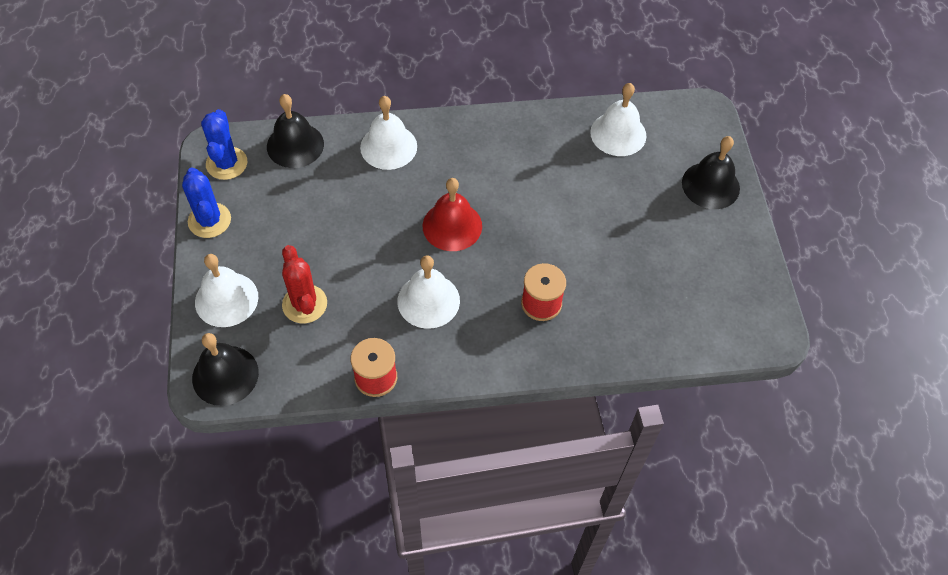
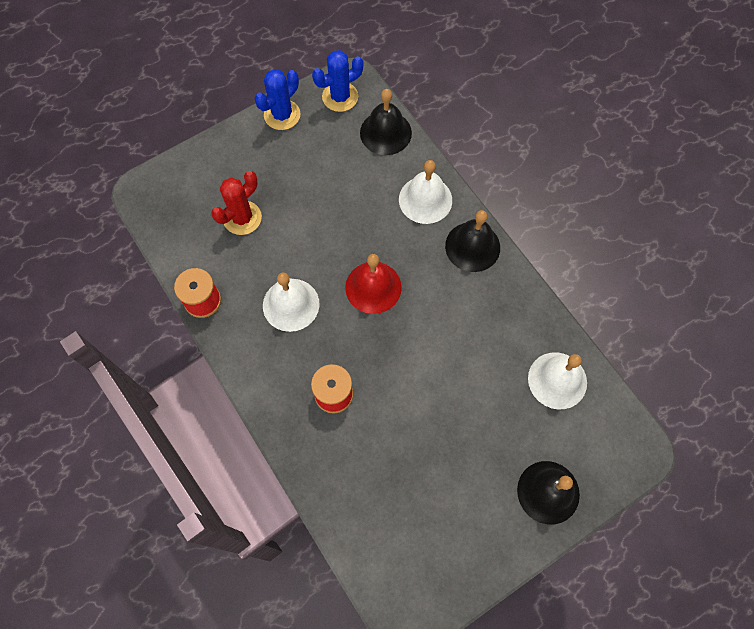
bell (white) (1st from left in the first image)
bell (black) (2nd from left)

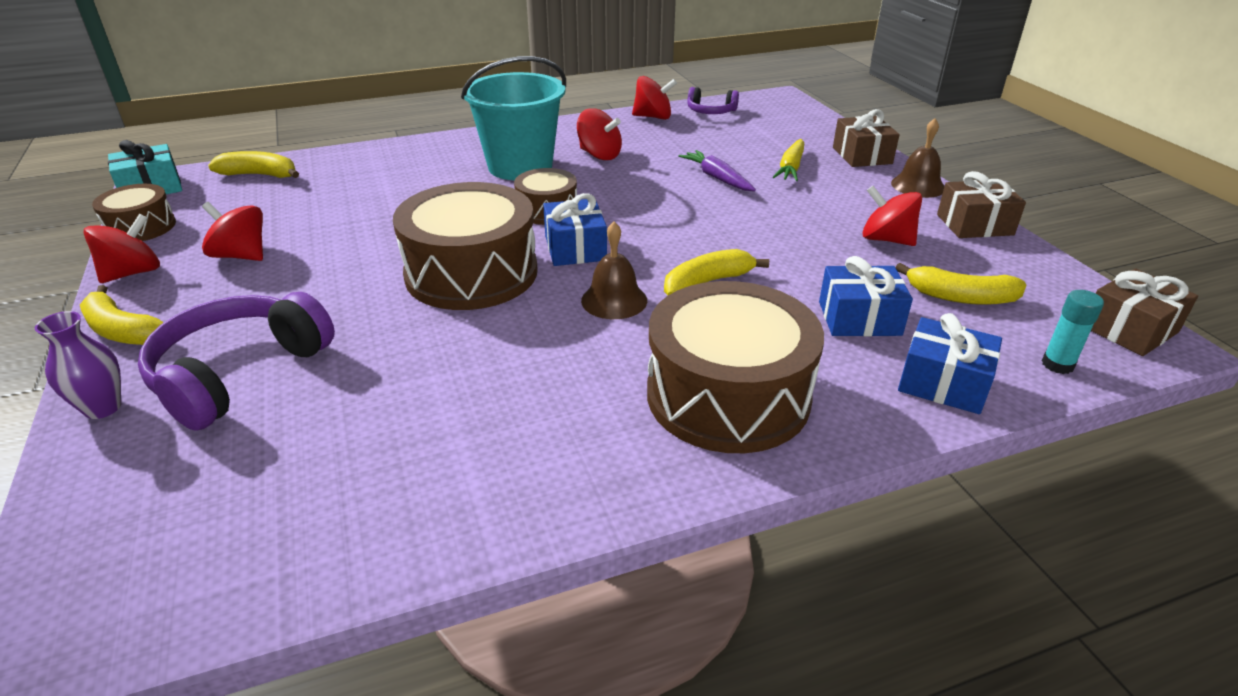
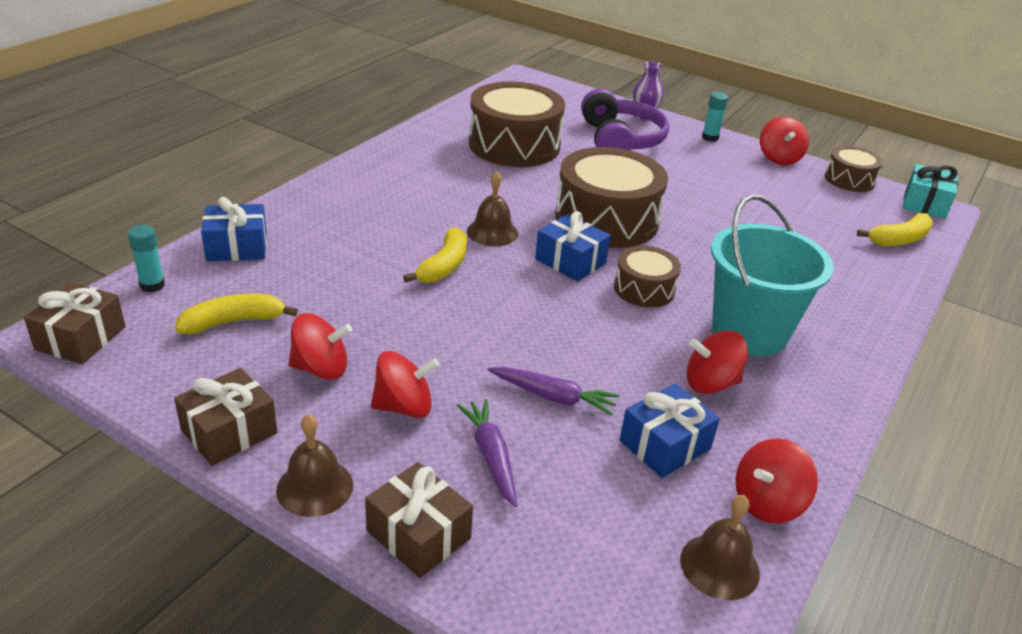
spinning top (red) (2nd from left)
drum (brown) (1st from left)
gift (blue) (3rd from left)
glue stick (turquoise) (2nd from left)
bell (brown) (3rd from left)
carrot (purple) (1st from left)

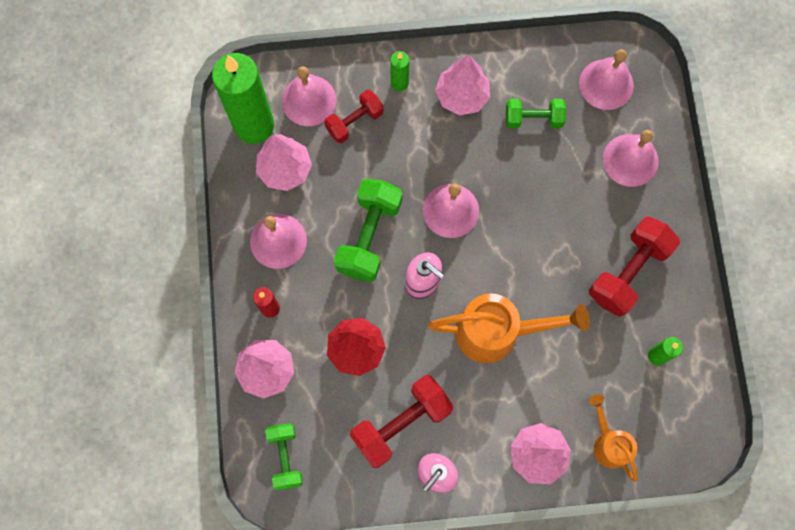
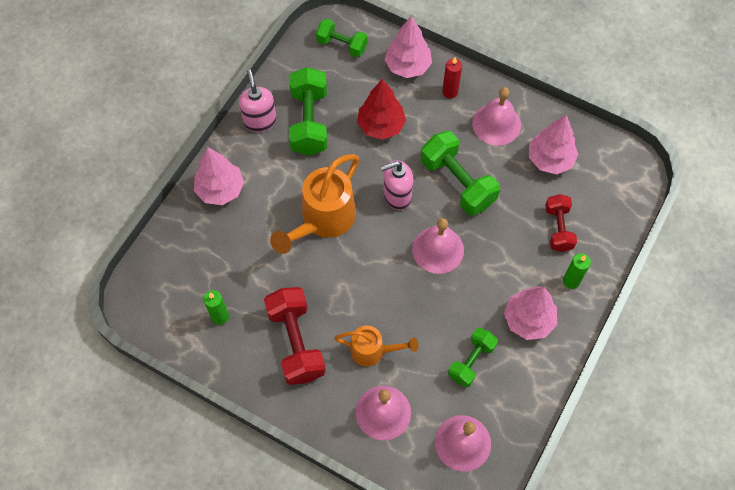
candle (green) (1st from left in the first image)
bell (pink) (2nd from left in the first image)
watering can (orange) (2nd from left)
dumbbell (green) (1st from left)

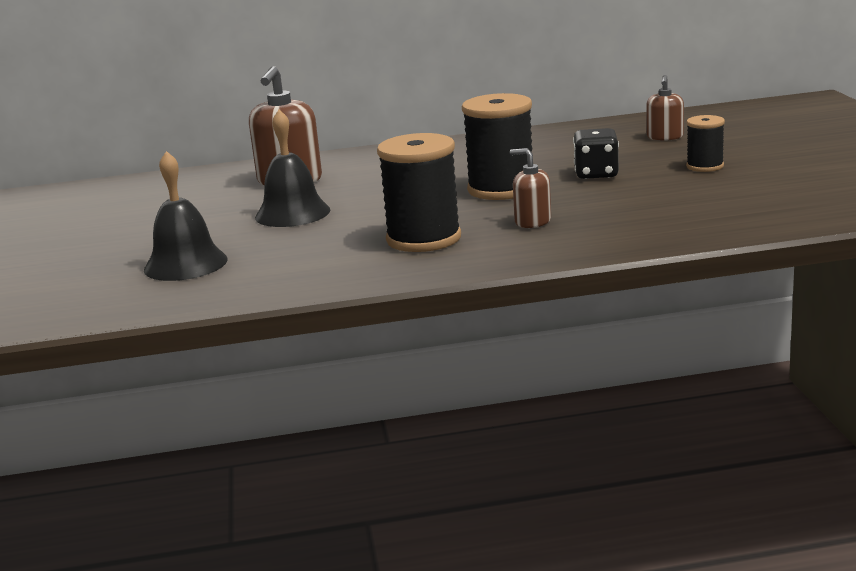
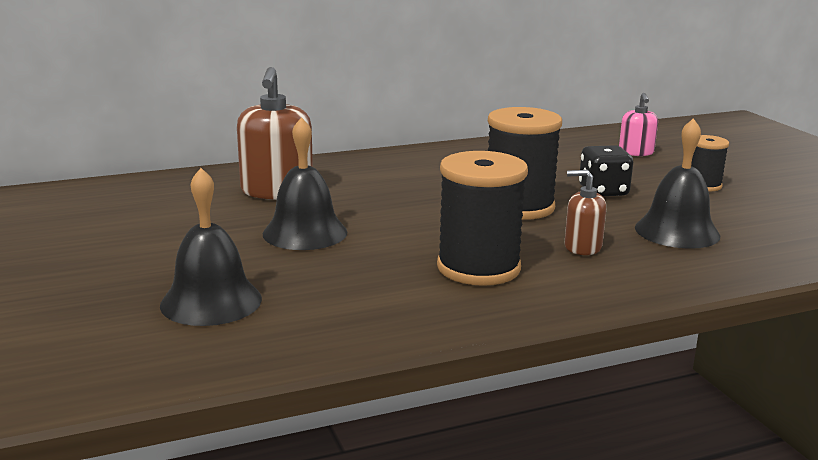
bell (black) (3rd from left)
soap dispenser (pink)

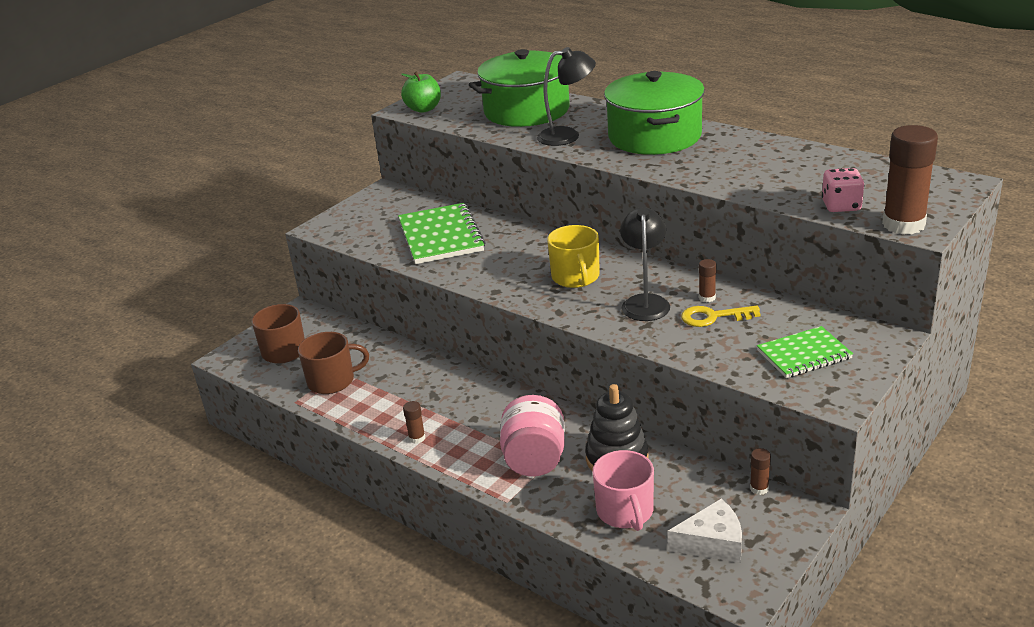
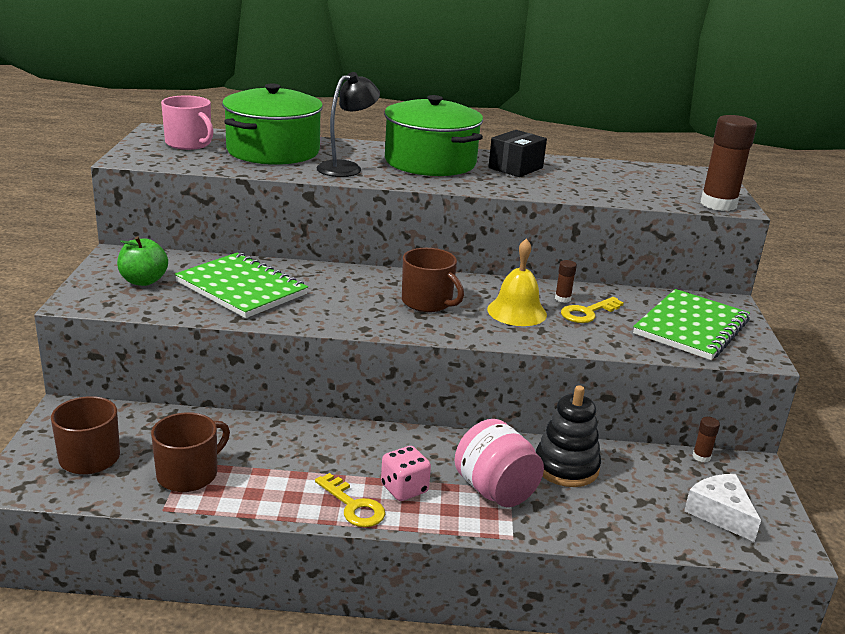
box (black)
apple (green)
mug (pink)
dice (pink)
key (yellow) (1st from left)
bell (yellow)
mug (brown) (3rd from left)
cheese (white)
notebook (green) (2nd from left)

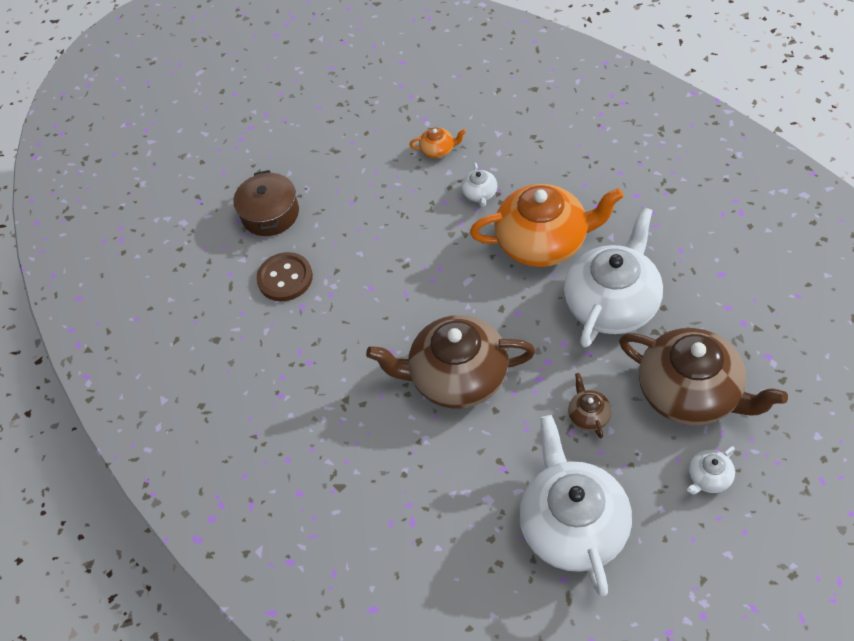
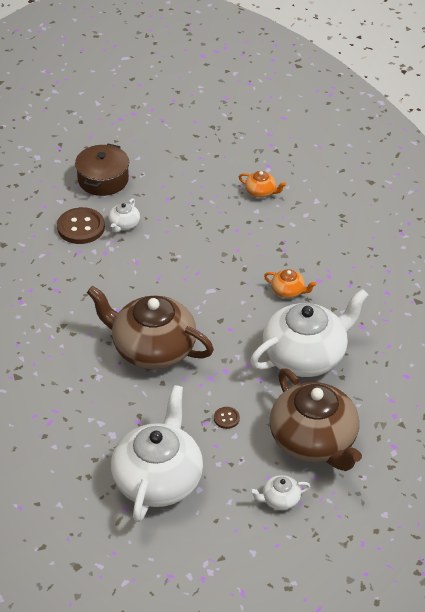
teapot (white) (1st from left)
button (brown) (2nd from left)
teapot (orange) (2nd from left)

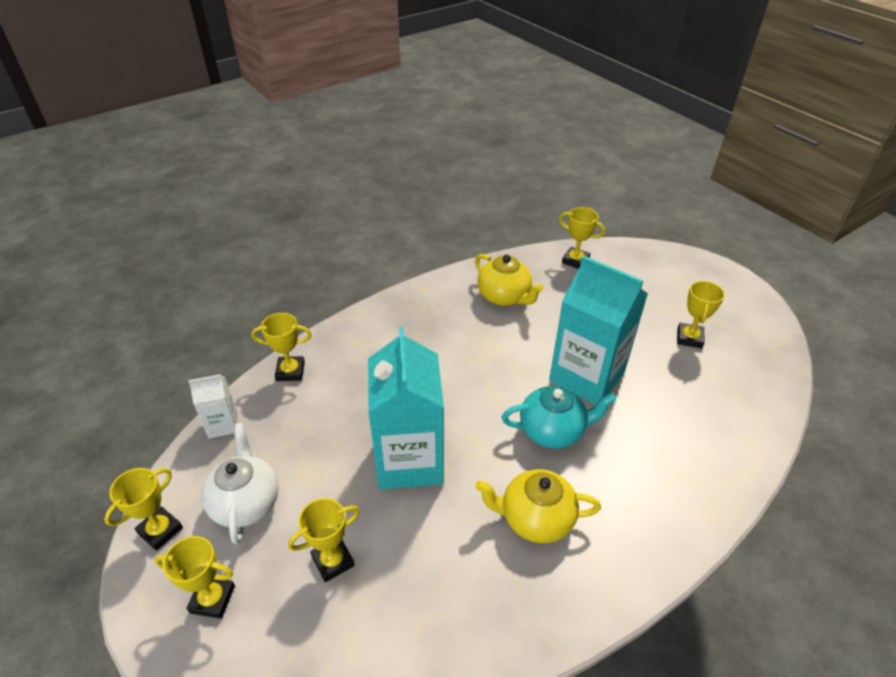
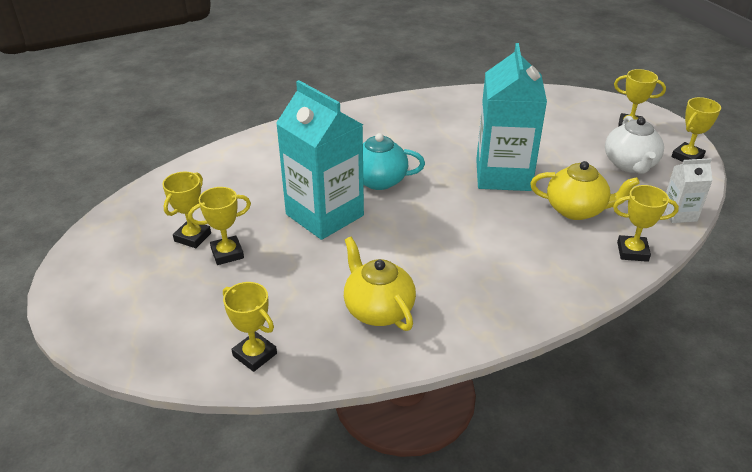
trophy (yellow) (2nd from left)
teapot (yellow) (2nd from left)

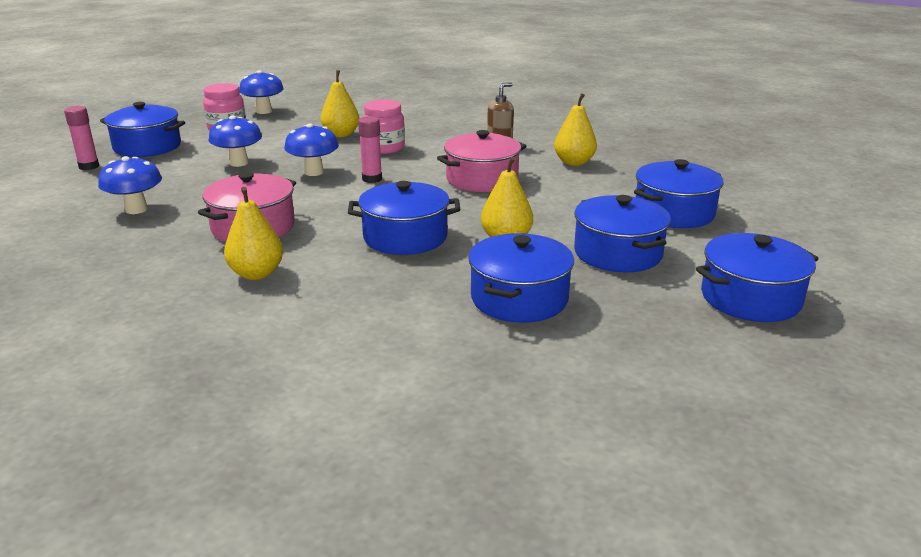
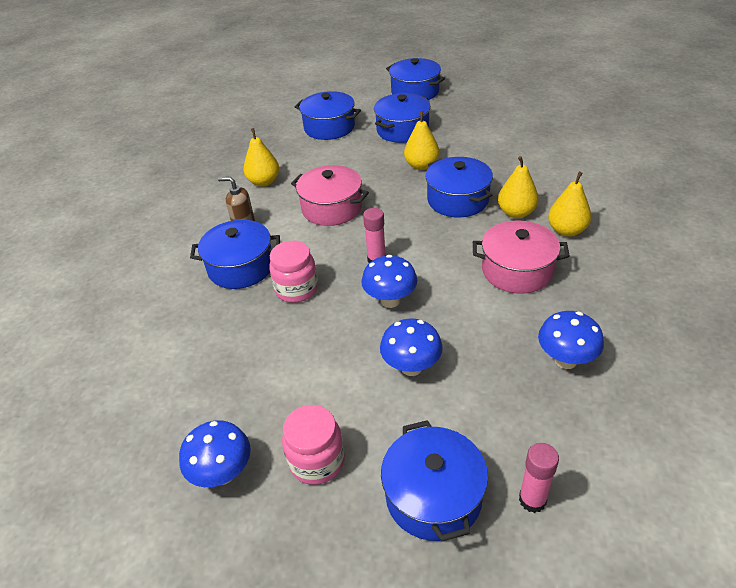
pear (yellow) (3rd from left)
pot (blue) (1st from left)

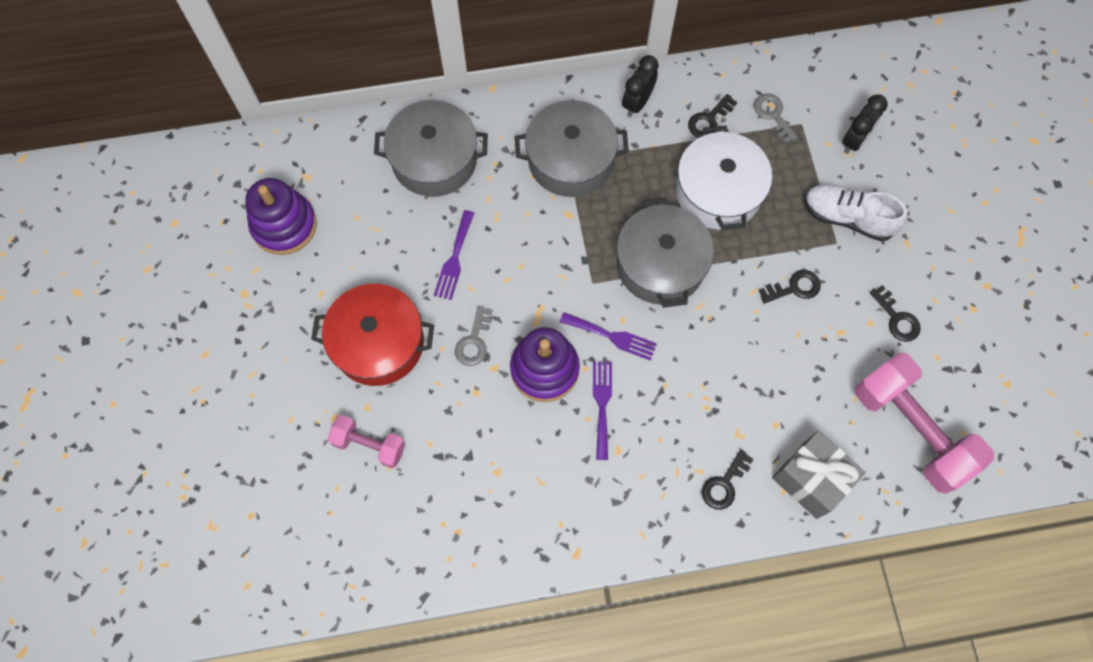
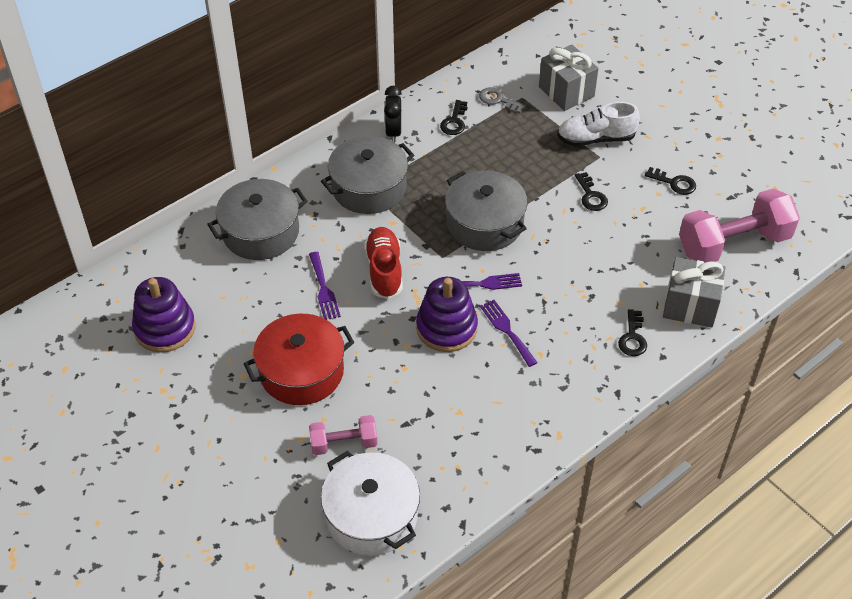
key (grey) (1st from left in the first image)
shoe (red)
pot (white)
gift (grey) (1st from left)
key (black) (2nd from left)
dumbbell (pink) (2nd from left)

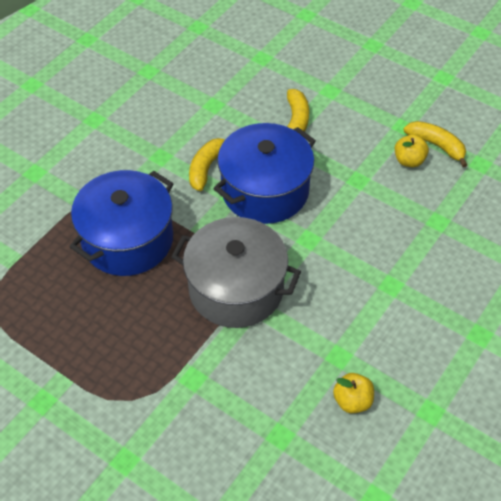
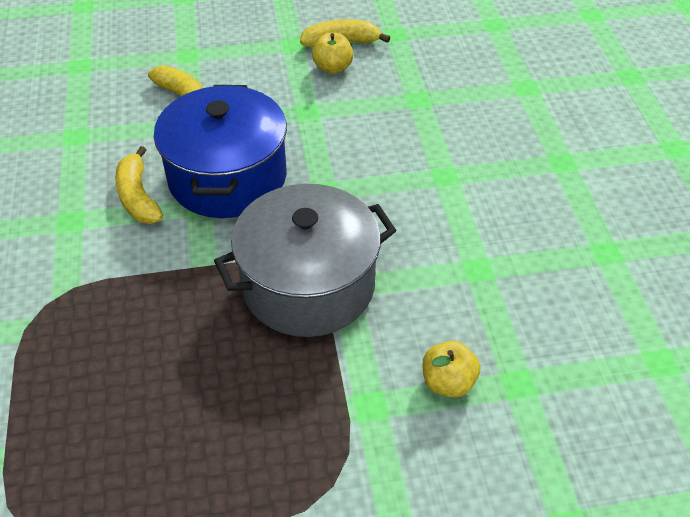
pot (blue) (1st from left in the first image)
apple (yellow) (2nd from left)

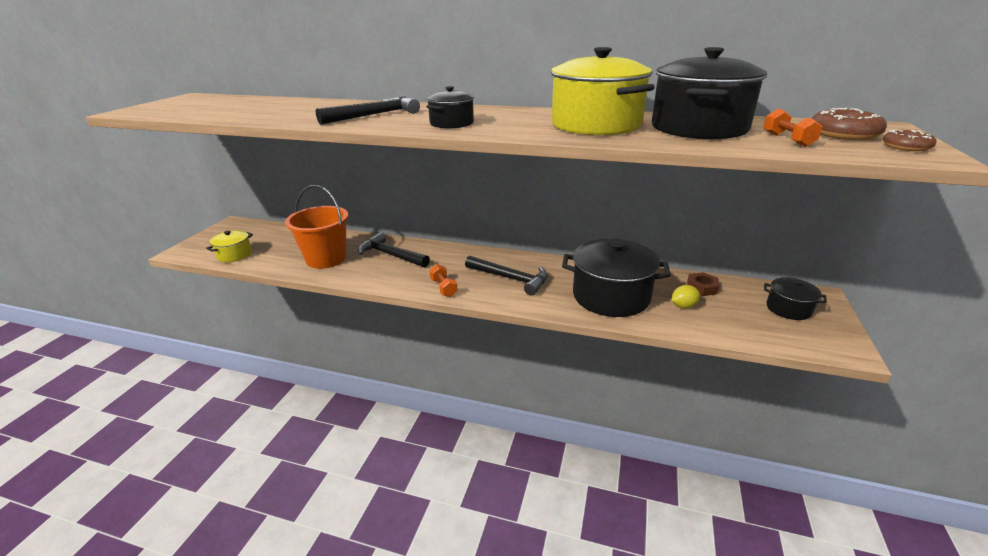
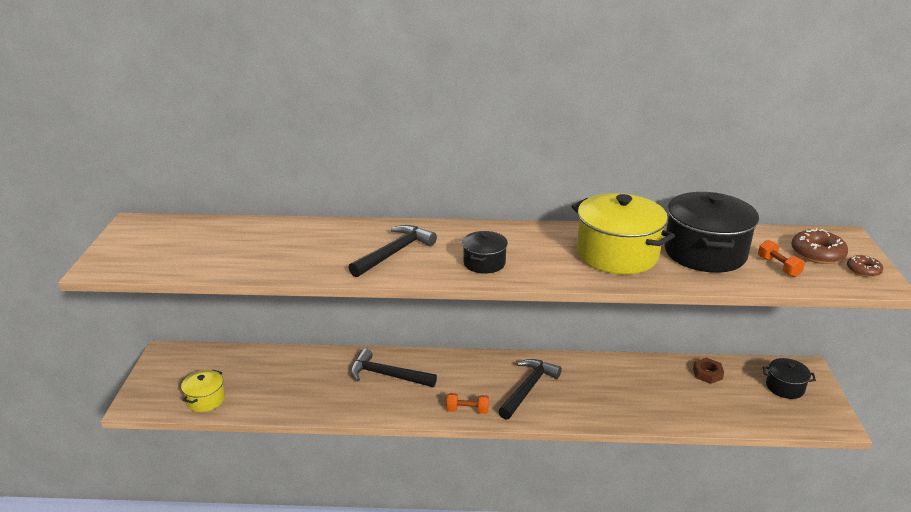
bucket (orange)
pot (black) (2nd from left in the first image)
lemon (yellow)
dumbbell (orange) (1st from left)
hammer (black) (3rd from left)

